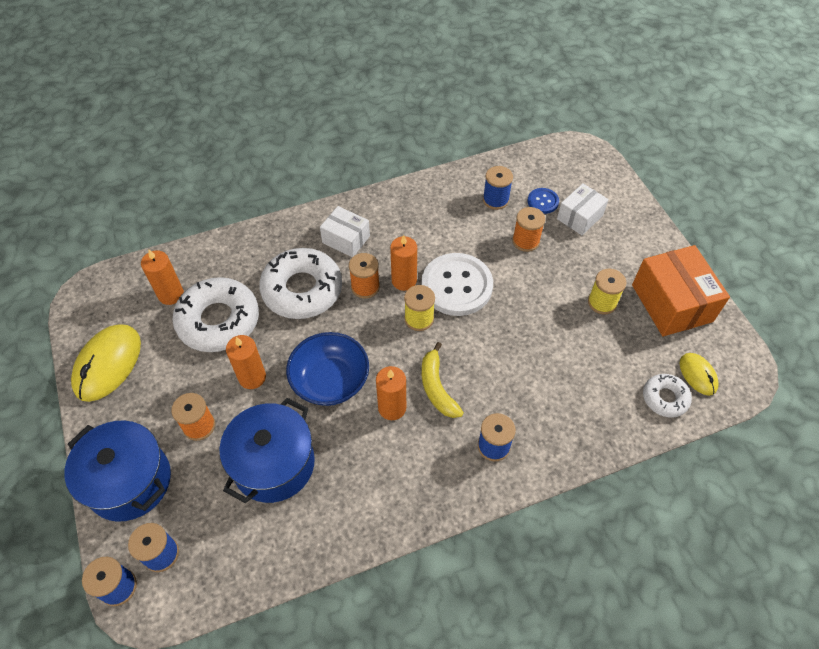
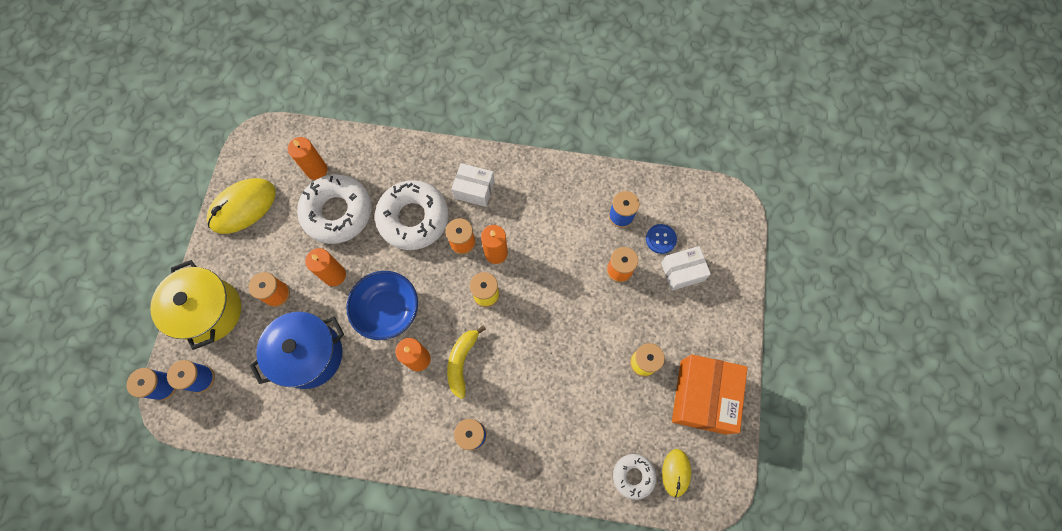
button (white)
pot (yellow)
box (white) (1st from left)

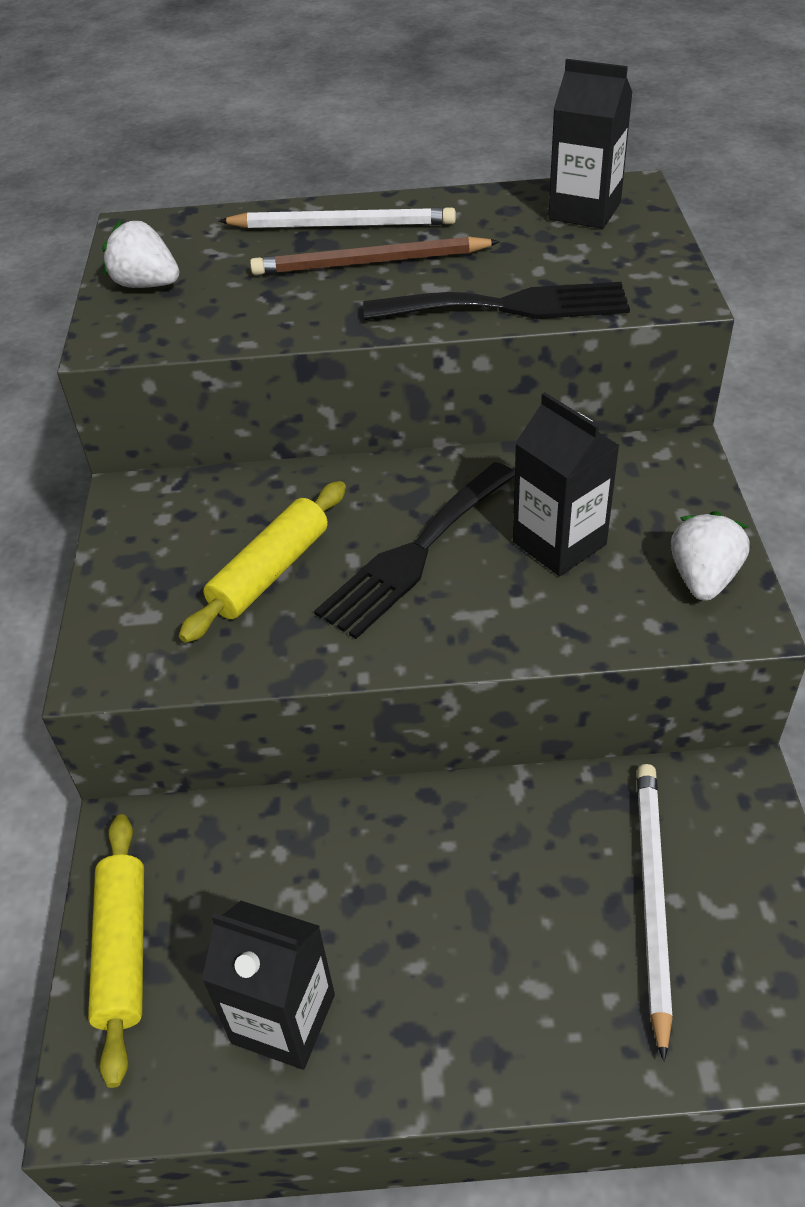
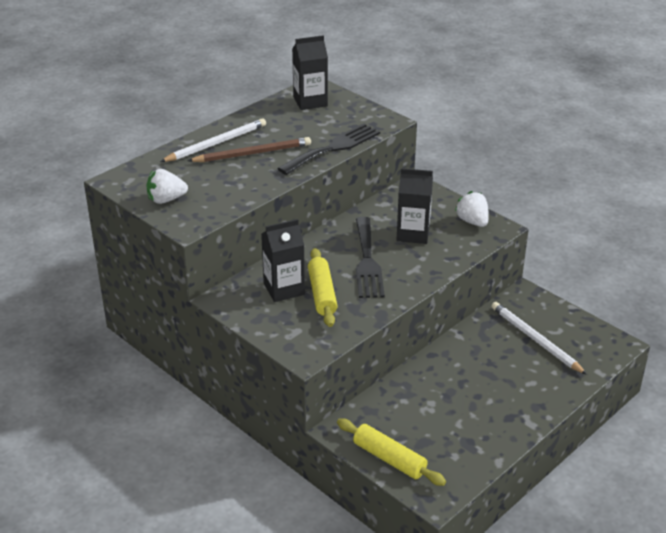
carton (black) (1st from left)
pencil (brown)

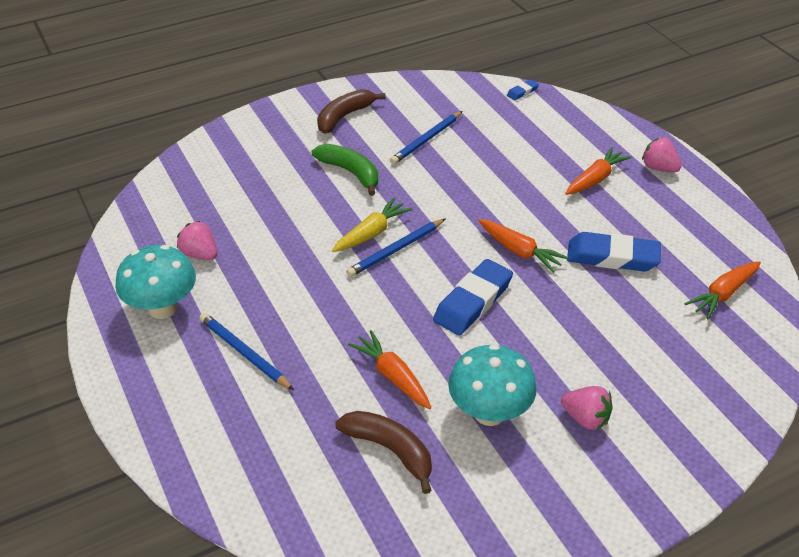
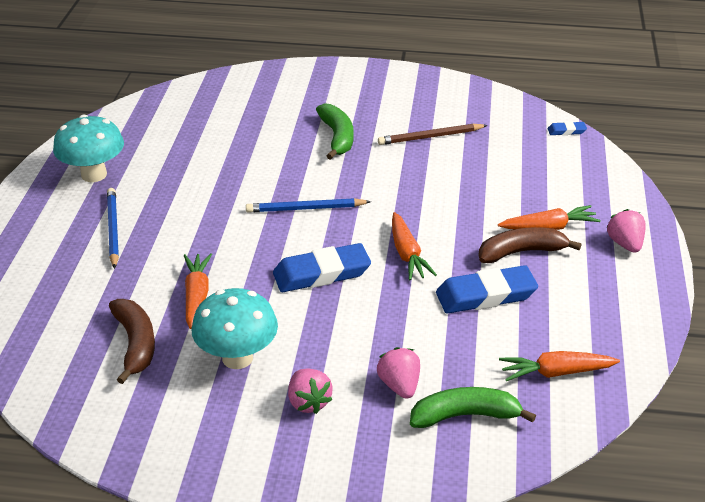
carrot (yellow)
banana (green) (2nd from left)
strawberry (pink) (2nd from left)
banana (brown) (2nd from left)
pencil (brown)
eraser (blue) (2nd from left)

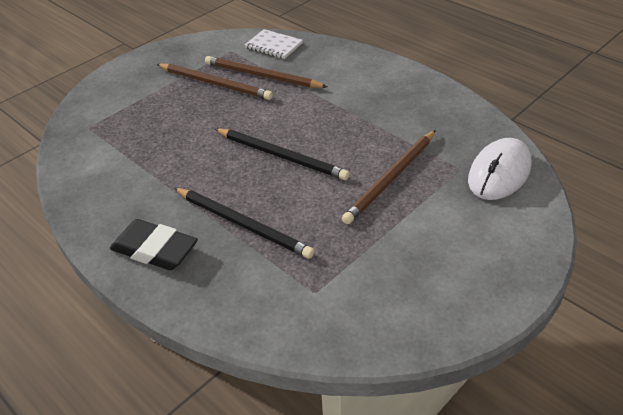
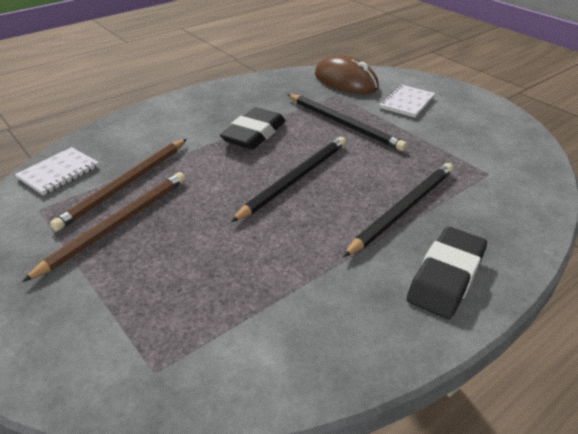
eraser (black) (1st from left)
notebook (white) (2nd from left)
pencil (black) (2nd from left)
mouse (brown)

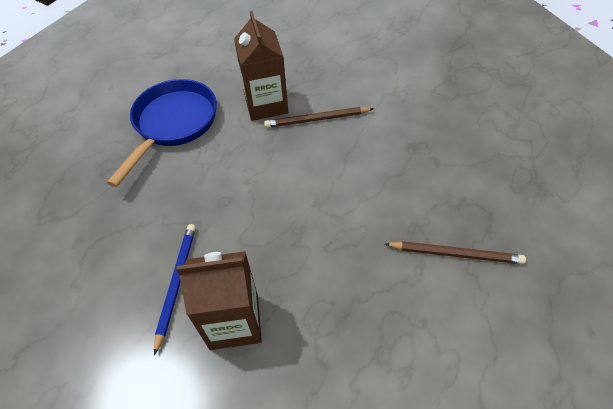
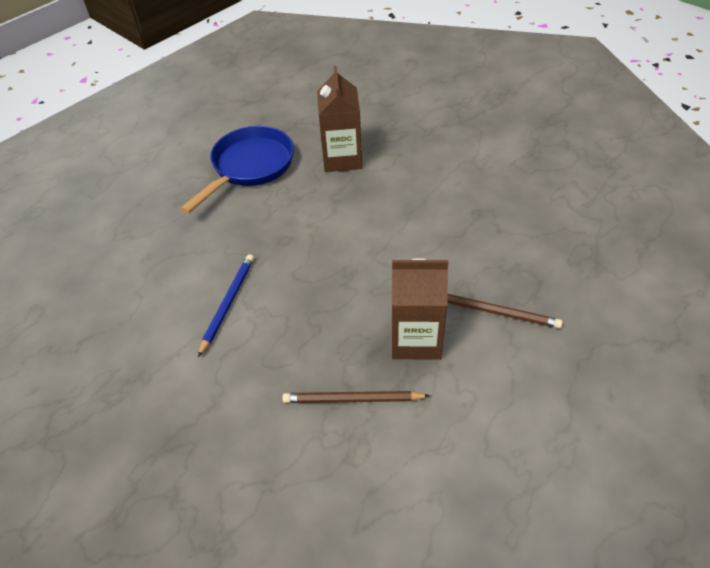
carton (brown) (2nd from left)
pencil (brown) (1st from left)

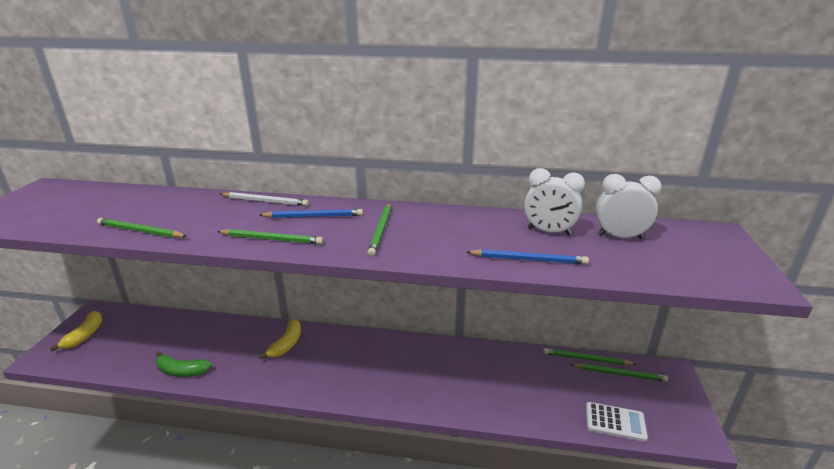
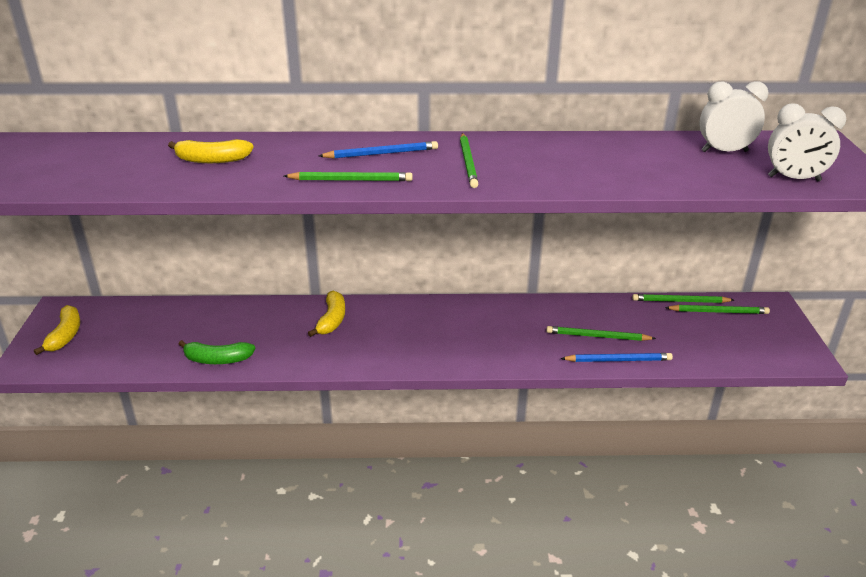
pencil (white)
calculator (white)
banana (yellow) (2nd from left)
pencil (green) (3rd from left)
pencil (blue) (2nd from left)
clock (white) (2nd from left)

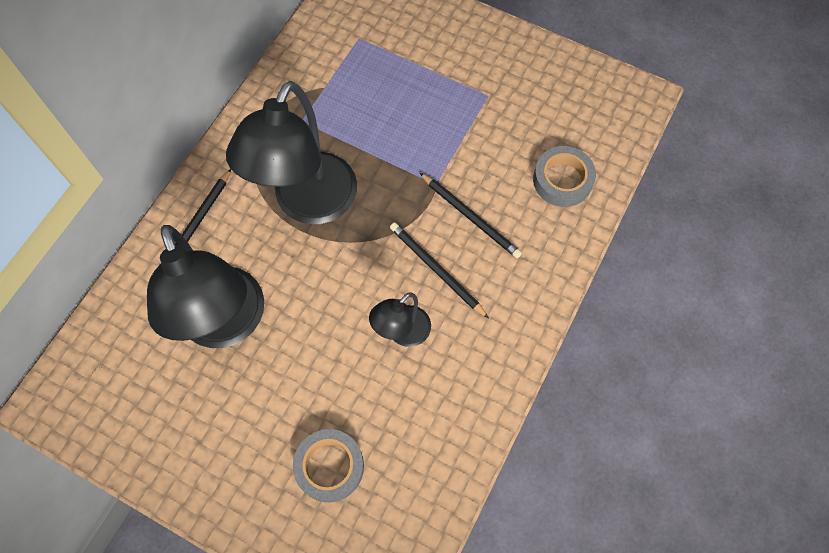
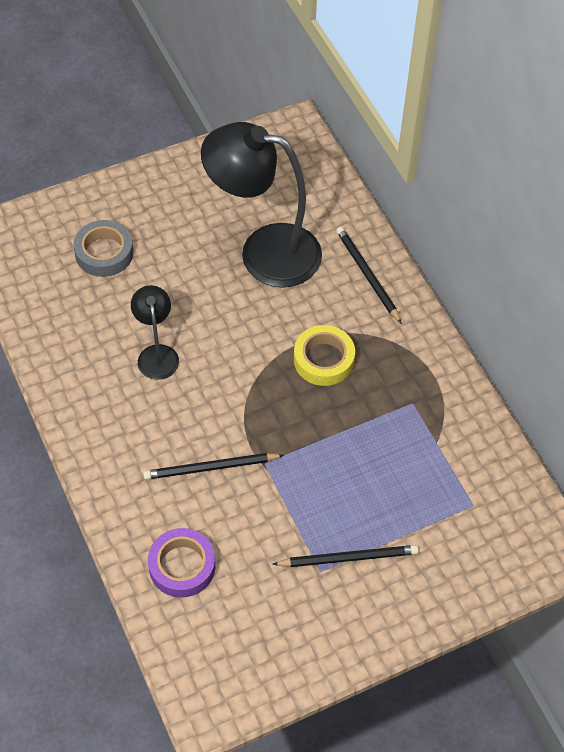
pencil (black) (2nd from left)
tape (yellow)
tape (purple)

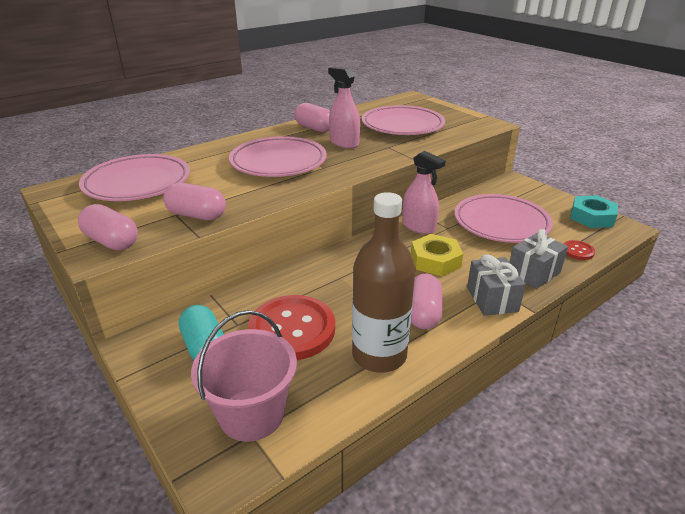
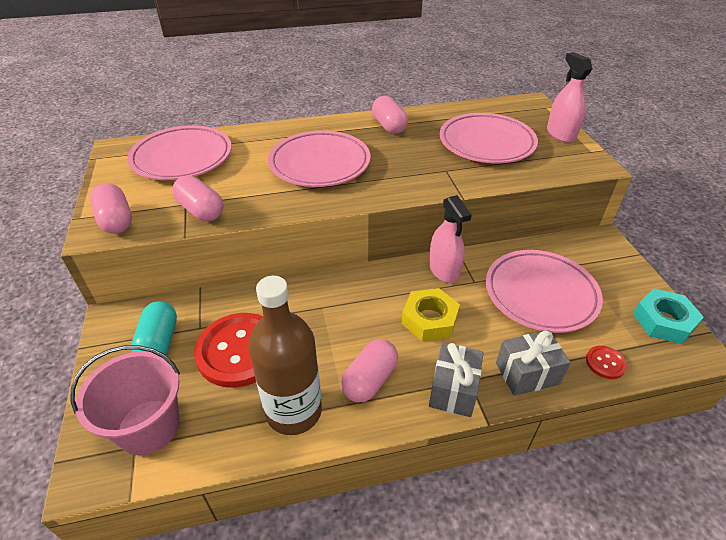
spray bottle (pink) (2nd from left)

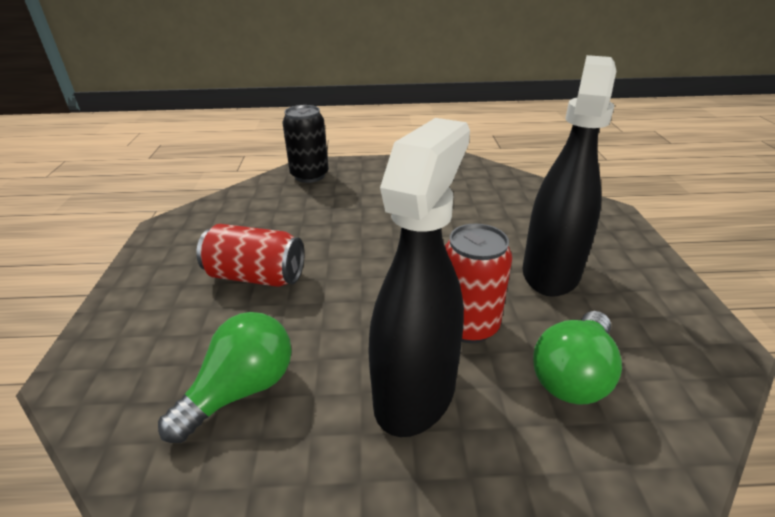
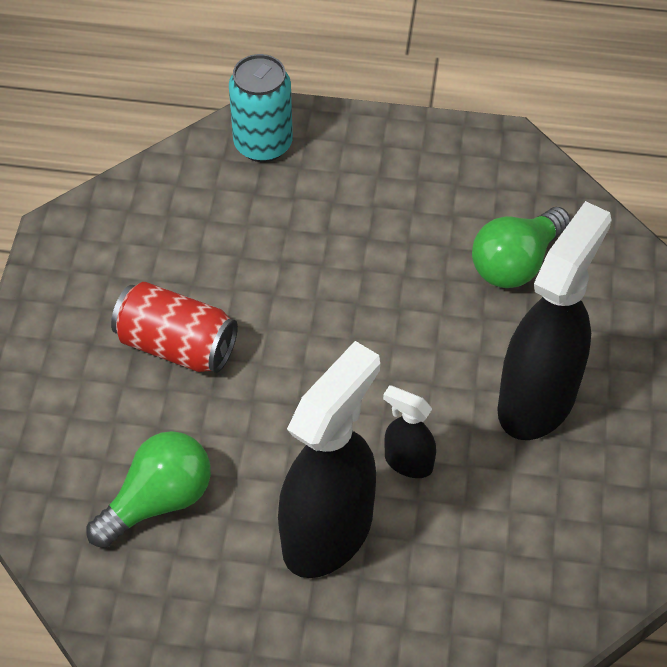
light bulb (green) (2nd from left)
spray bottle (black) (2nd from left)
can (turquoise)

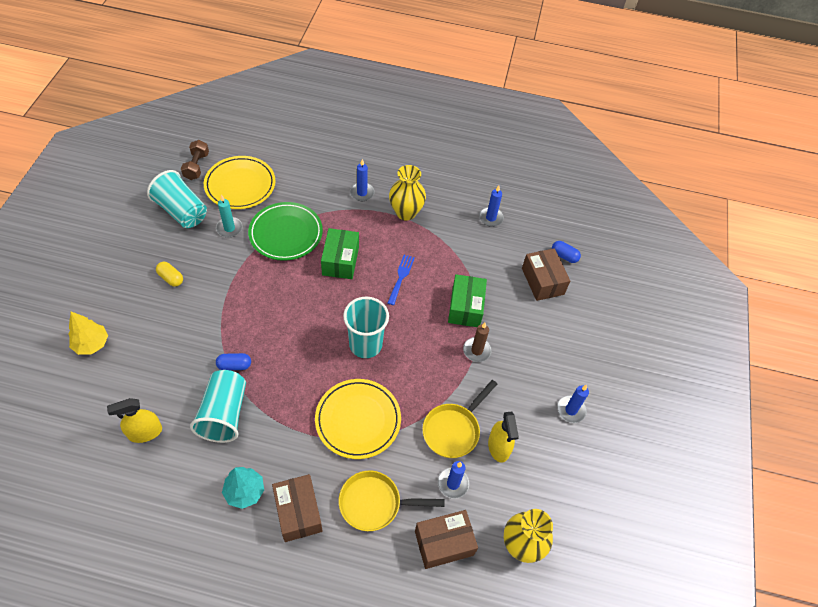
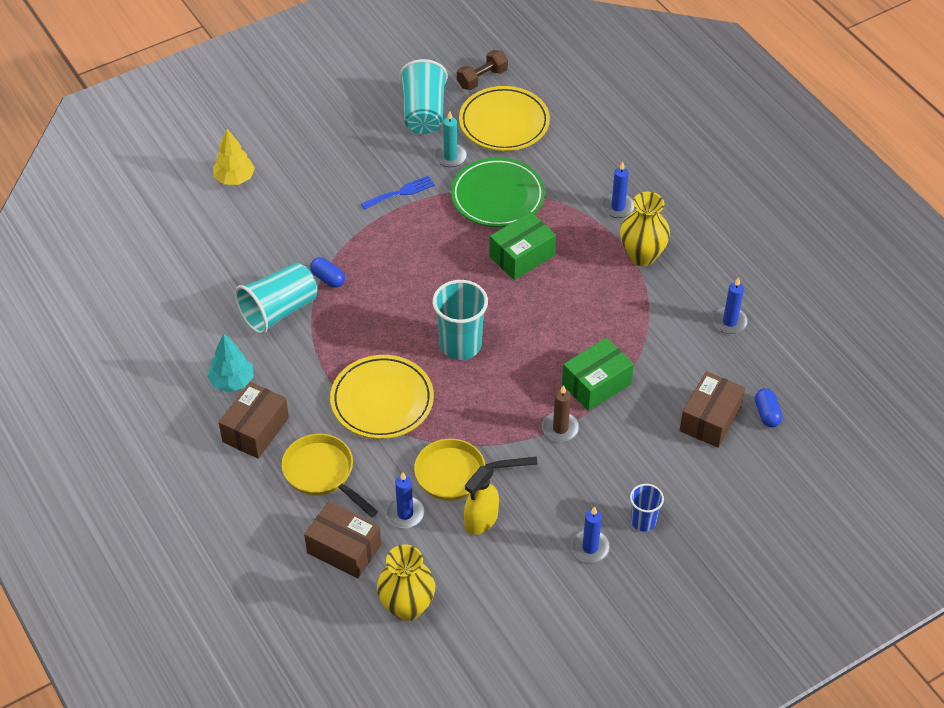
spray bottle (yellow) (1st from left in the first image)
capsule (yellow)
cup (blue)
fork (blue)

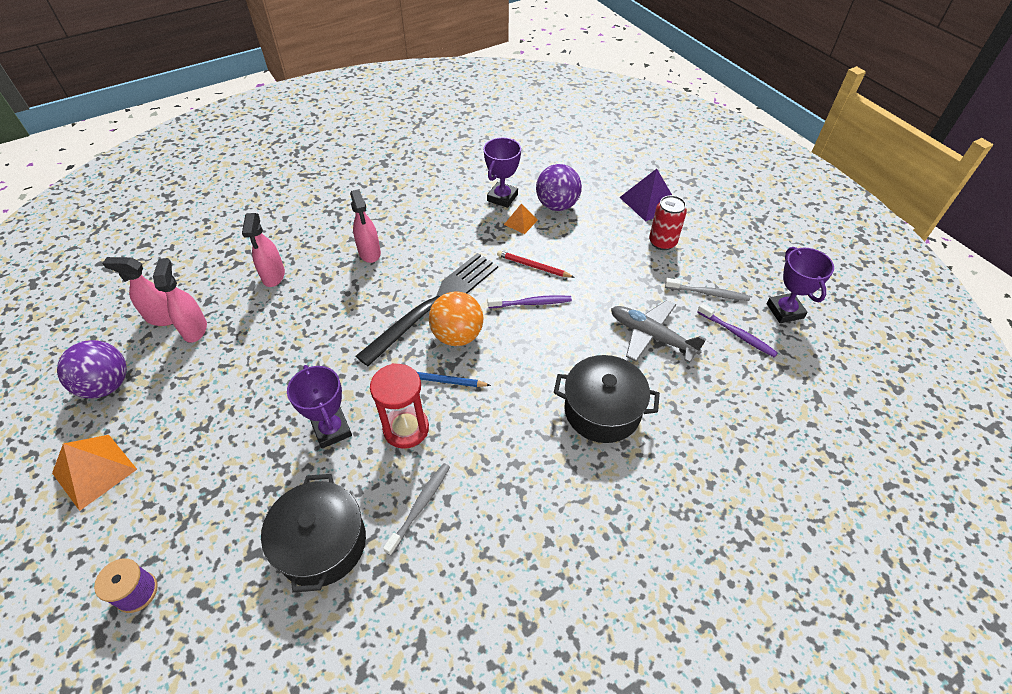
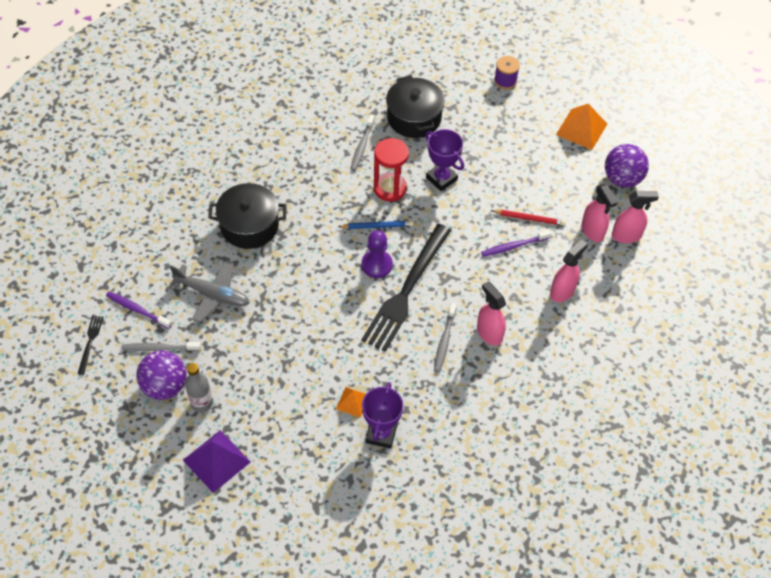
toothbrush (grey) (3rd from left)
toothbrush (purple) (2nd from left)
pencil (red)
ball (purple) (1st from left)
pawn (purple)
bottle (grey)
fork (black) (1st from left)
spray bottle (pink) (2nd from left)

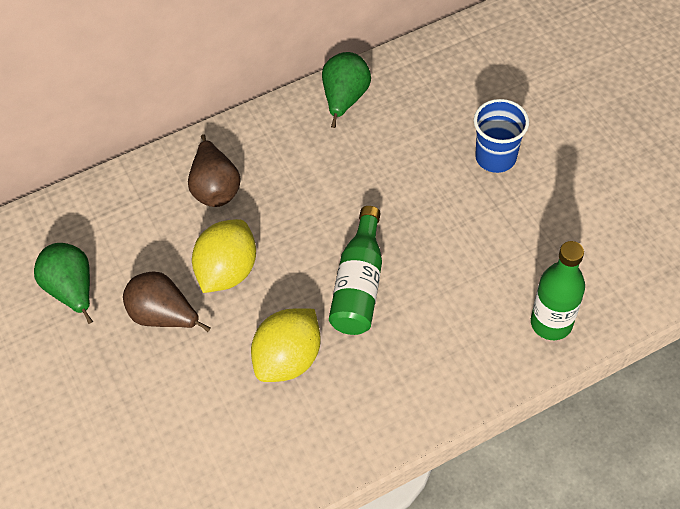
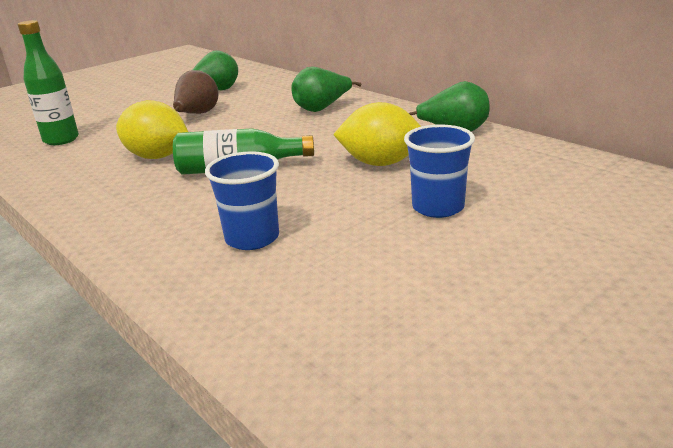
cup (blue) (1st from left)
lemon (yellow) (2nd from left)
bottle (green) (1st from left)
pear (green) (2nd from left)

